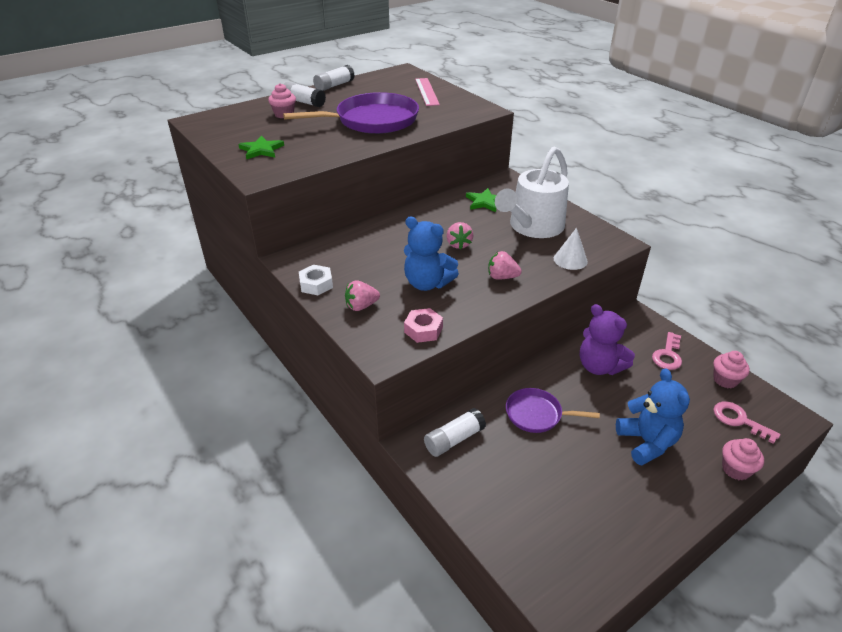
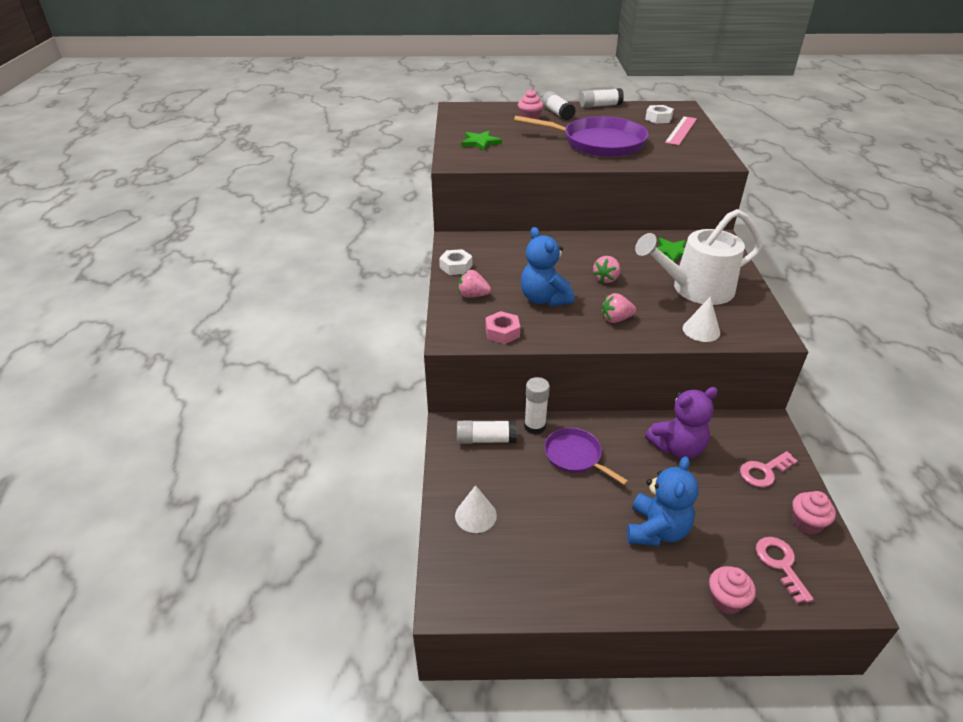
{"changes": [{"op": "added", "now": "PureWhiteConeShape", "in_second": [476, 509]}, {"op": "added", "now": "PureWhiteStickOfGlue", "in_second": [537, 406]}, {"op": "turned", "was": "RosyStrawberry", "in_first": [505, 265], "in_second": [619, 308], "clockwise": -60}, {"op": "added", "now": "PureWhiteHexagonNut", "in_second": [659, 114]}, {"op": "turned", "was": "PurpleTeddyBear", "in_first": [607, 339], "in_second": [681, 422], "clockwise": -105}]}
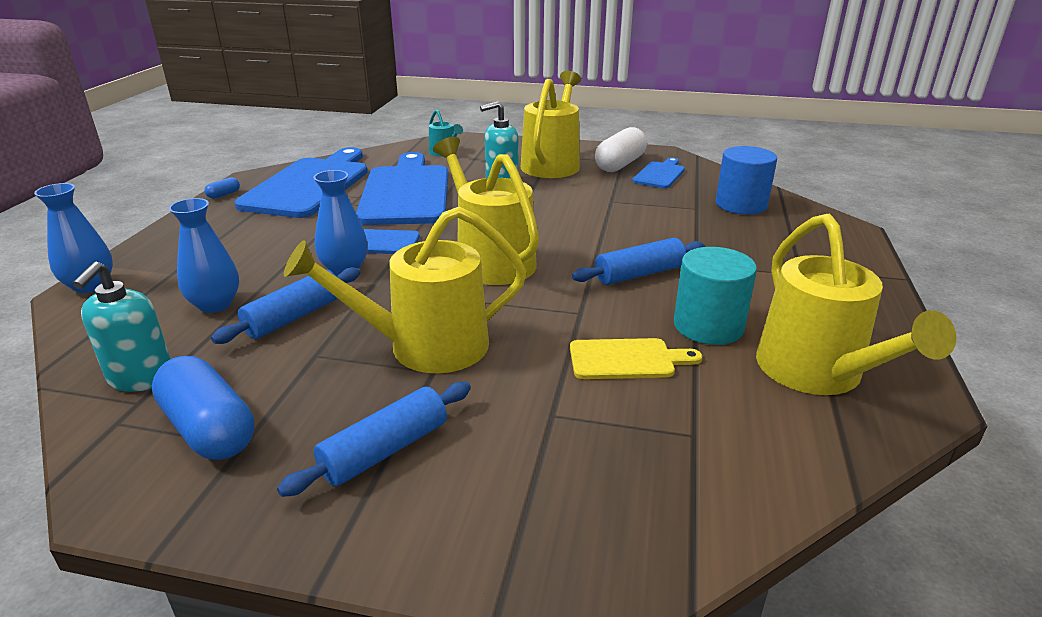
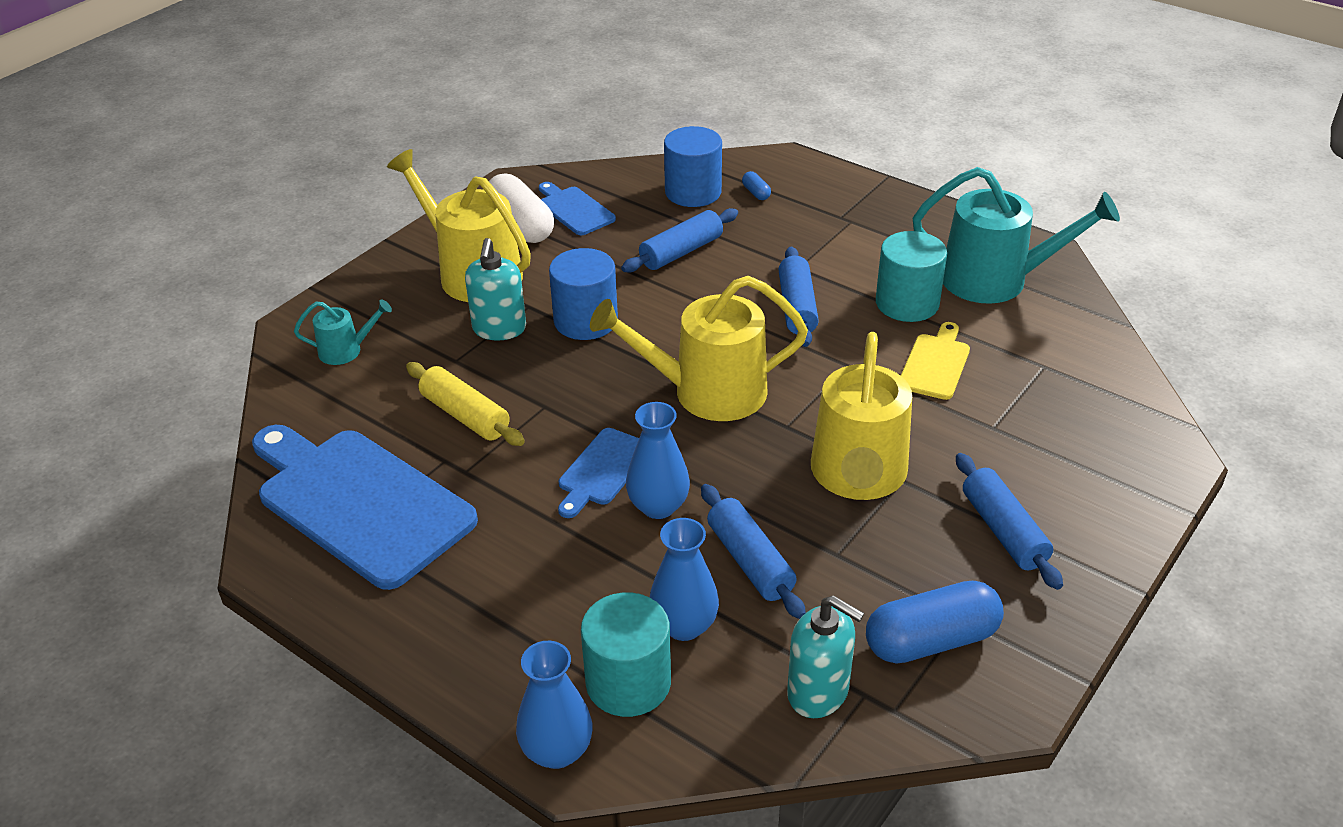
{"changes": [{"op": "replaced", "was": "BlueCuttingBoard", "now": "BrightYellowRollingPin", "in_first": [402, 188], "in_second": [465, 404]}, {"op": "added", "now": "BlueCylinderShape", "in_second": [583, 294]}, {"op": "added", "now": "TurquoiseCylinderShape", "in_second": [626, 654]}, {"op": "added", "now": "BlueRollingPin", "in_second": [679, 240]}, {"op": "moved", "was": "BluePillShape", "in_first": [222, 188], "in_second": [756, 185]}, {"op": "recoloured", "was": "BrightYellowSprinklingCan", "now": "TurquoiseSprinklingCan", "in_first": [856, 304], "in_second": [1016, 235]}]}
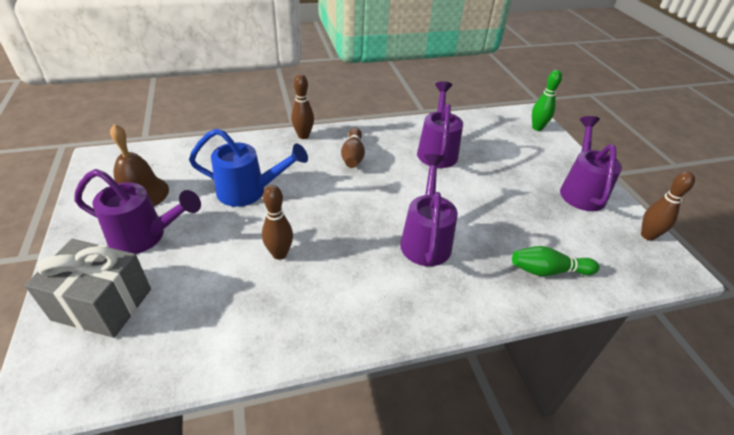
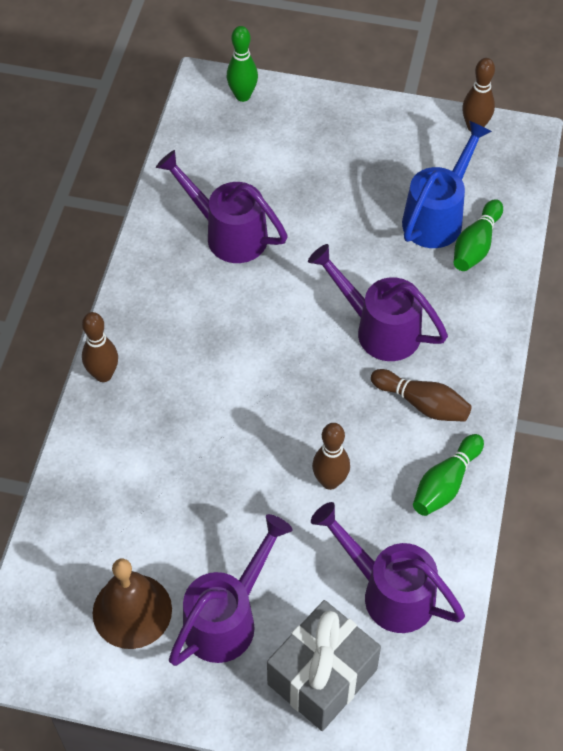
{"changes": [{"op": "moved", "was": "PurpleSprinklingCan", "in_first": [591, 163], "in_second": [388, 567]}, {"op": "moved", "was": "RussetSkittle", "in_first": [353, 148], "in_second": [421, 395]}, {"op": "moved", "was": "BlueSprinklingCan", "in_first": [248, 167], "in_second": [447, 184]}, {"op": "added", "now": "EmeraldSkittle", "in_second": [448, 475]}]}
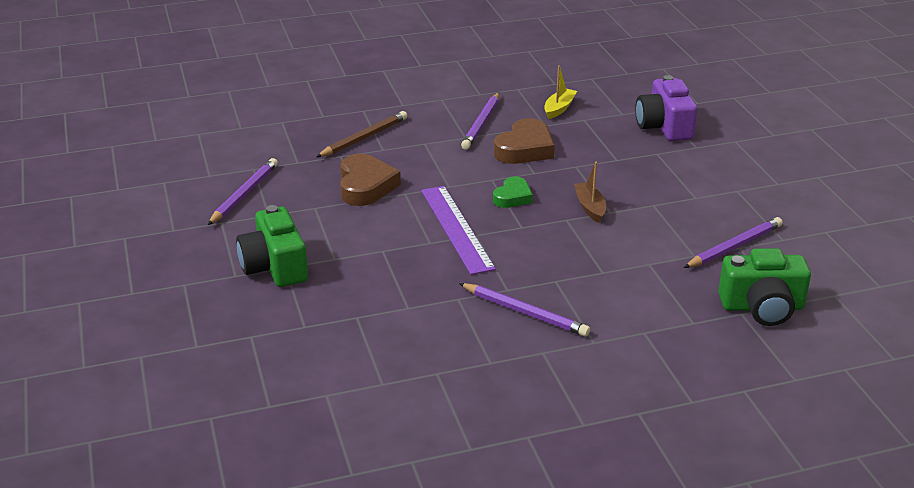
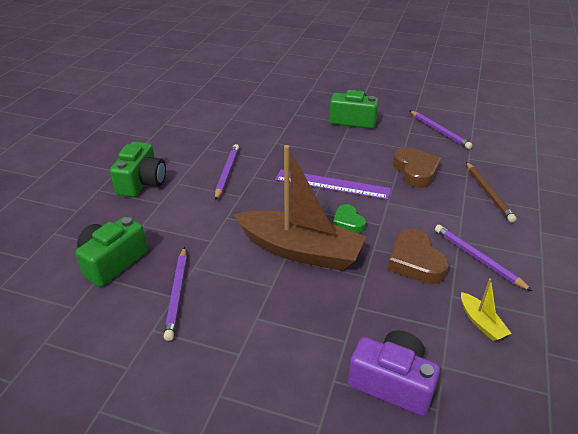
{"changes": [{"op": "added", "now": "EmeraldCamera", "in_second": [138, 169]}, {"op": "turned", "was": "PurpleWoodenPencil", "in_first": [524, 310], "in_second": [227, 172], "clockwise": 120}, {"op": "resized", "was": "RussetBoat", "in_first": [590, 192], "in_second": [300, 208], "ratio": 2.43}, {"op": "turned", "was": "RussetHeartShape", "in_first": [370, 180], "in_second": [417, 168], "clockwise": -135}]}
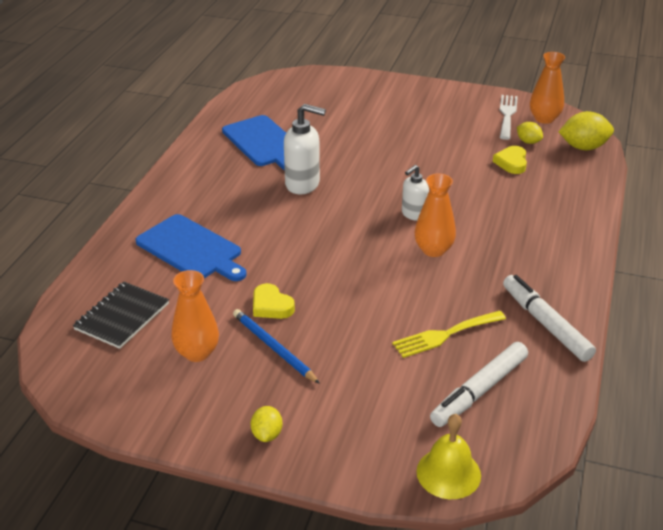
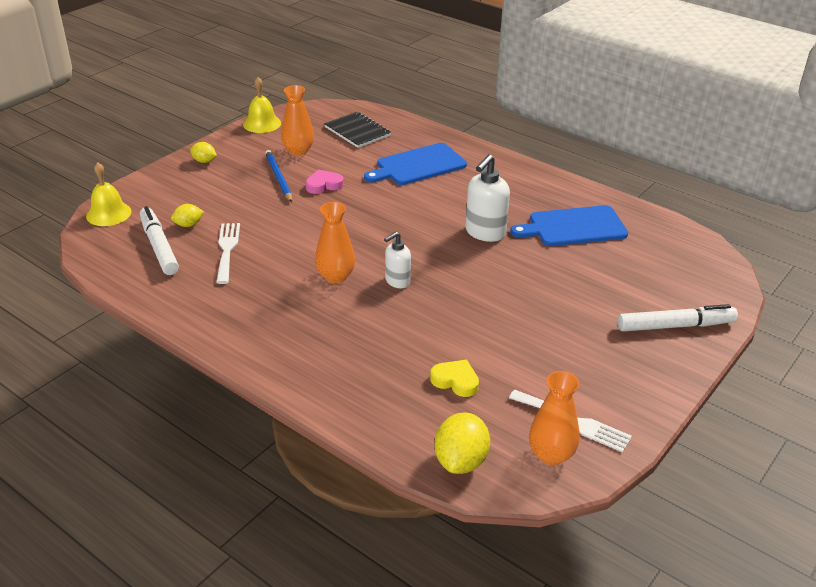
{"changes": [{"op": "moved", "was": "BrightYellowToyLemon", "in_first": [530, 133], "in_second": [187, 215]}, {"op": "recoloured", "was": "BrightYellowDinnerFork", "now": "PureWhiteDinnerFork", "in_first": [449, 334], "in_second": [228, 253]}, {"op": "added", "now": "BrightYellowSchoolBell", "in_second": [262, 105]}, {"op": "turned", "was": "BlueWoodenPencil", "in_first": [276, 346], "in_second": [278, 176], "clockwise": -90}, {"op": "recoloured", "was": "BrightYellowHeartShape", "now": "RosyHeartShape", "in_first": [274, 301], "in_second": [324, 181]}, {"op": "turned", "was": "PureWhiteSoapPump", "in_first": [415, 193], "in_second": [397, 260], "clockwise": -105}, {"op": "moved", "was": "PureWhiteMarkerPen", "in_first": [549, 318], "in_second": [678, 318]}]}
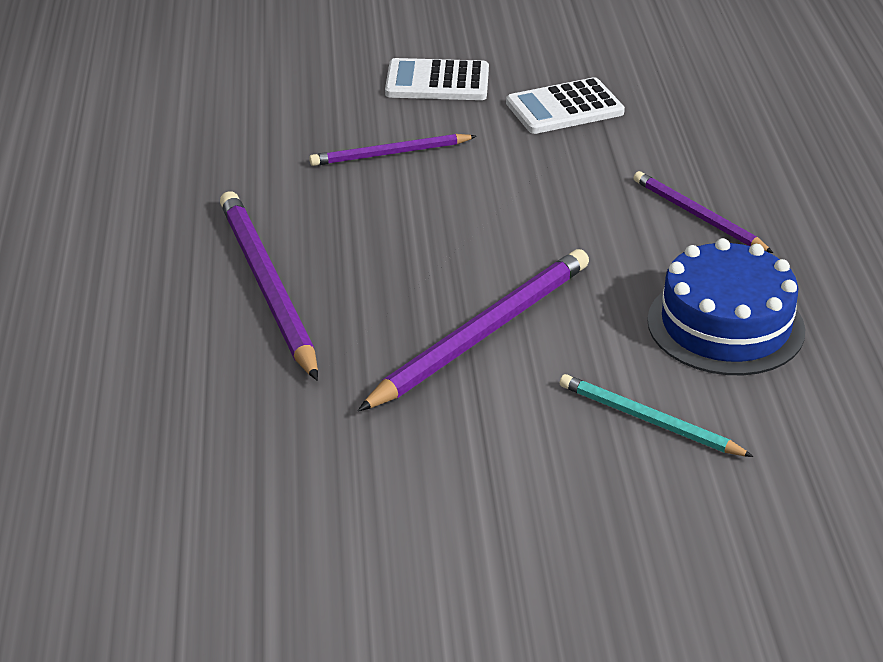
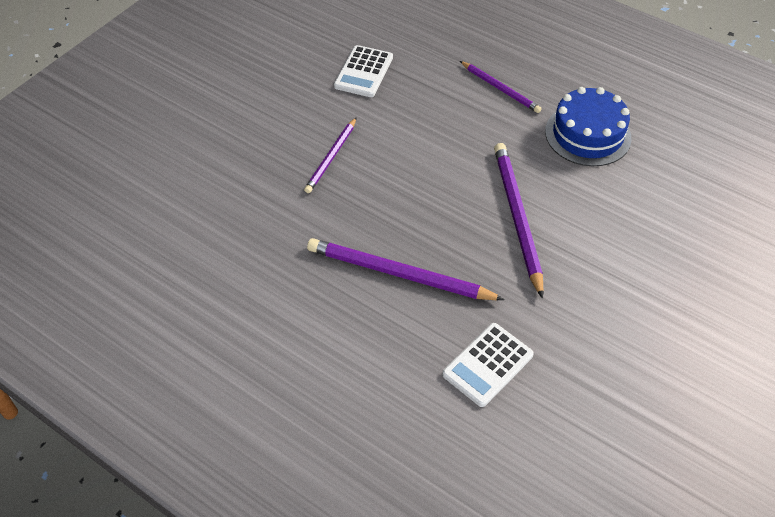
{"changes": [{"op": "moved", "was": "PureWhiteAddingMachine", "in_first": [437, 79], "in_second": [488, 365]}, {"op": "turned", "was": "PurpleWoodenPencil", "in_first": [703, 212], "in_second": [501, 87], "clockwise": -135}, {"op": "removed", "was": "TurquoiseWoodenPencil", "in_first": [657, 415]}]}
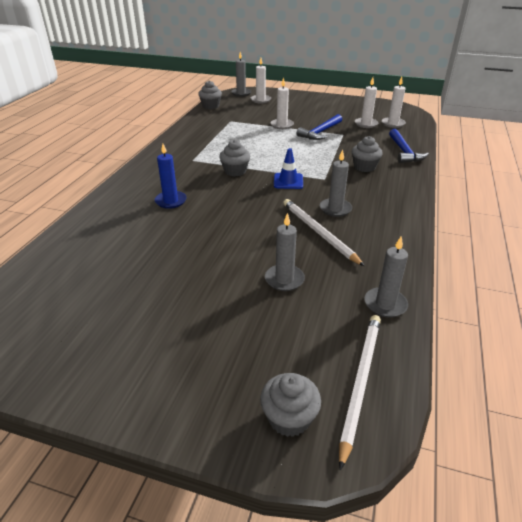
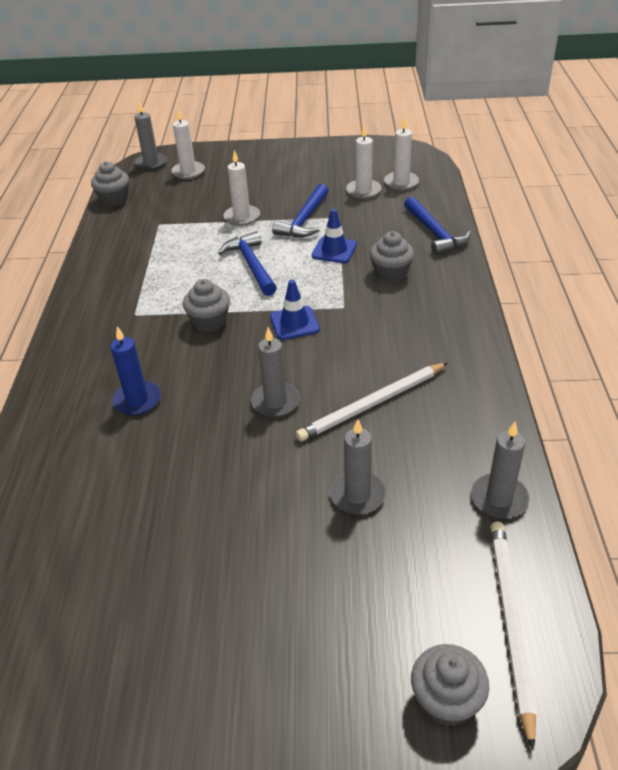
{"changes": [{"op": "added", "now": "BlueHammer", "in_second": [247, 263]}, {"op": "moved", "was": "GrayCandle", "in_first": [336, 183], "in_second": [275, 372]}, {"op": "turned", "was": "PureWhiteWoodenPencil", "in_first": [323, 232], "in_second": [371, 402], "clockwise": -75}, {"op": "added", "now": "BlueTrafficCone", "in_second": [334, 236]}]}
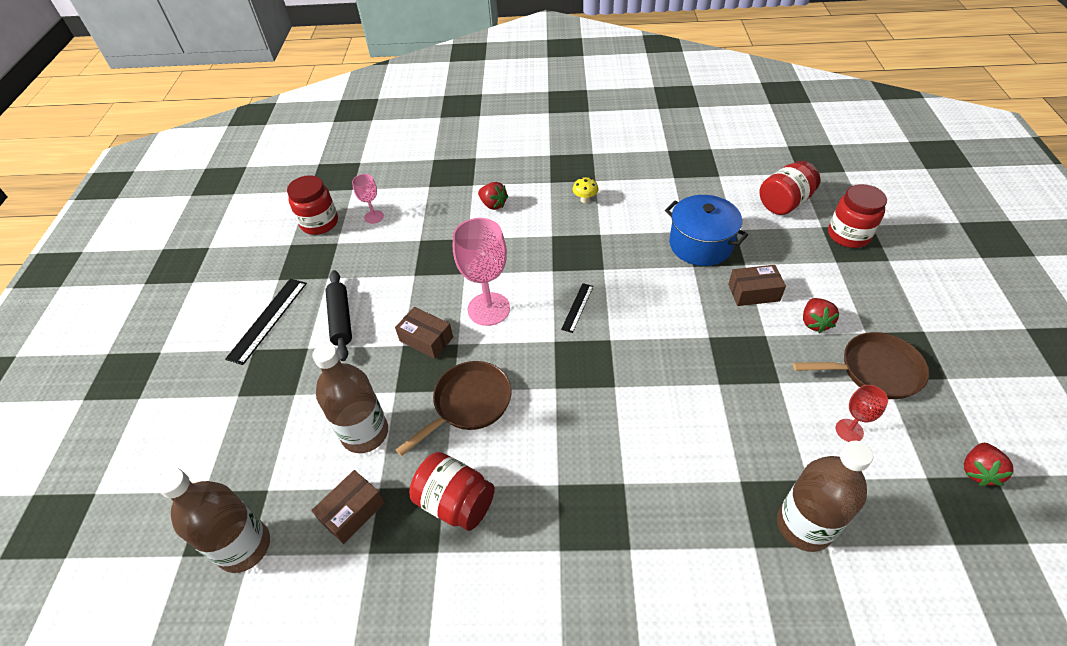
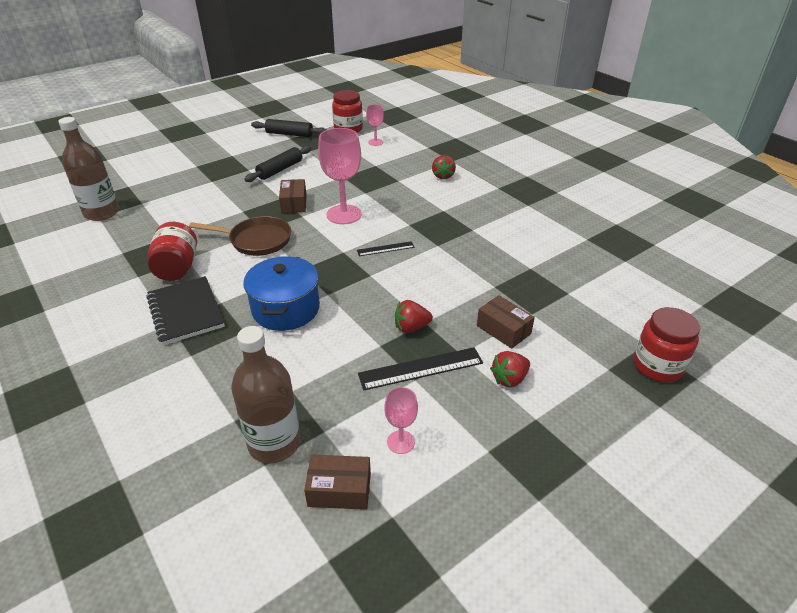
{"changes": [{"op": "added", "now": "BlackNotepad", "in_second": [185, 310]}, {"op": "moved", "was": "BlueStockpot", "in_first": [706, 230], "in_second": [281, 293]}, {"op": "added", "now": "BlackRollingPin", "in_second": [288, 128]}, {"op": "moved", "was": "RussetBox", "in_first": [348, 507], "in_second": [337, 482]}, {"op": "moved", "was": "BlackMeasuringStick", "in_first": [266, 322], "in_second": [420, 368]}, {"op": "recoloured", "was": "CrimsonGoblet", "now": "RosyGoblet", "in_first": [862, 413], "in_second": [401, 420]}, {"op": "moved", "was": "CrimsonStrawberry", "in_first": [989, 464], "in_second": [414, 316]}, {"op": "removed", "was": "RussetDrinkBottle", "in_first": [350, 398]}, {"op": "removed", "was": "BrightYellowToadstool", "in_first": [586, 190]}, {"op": "removed", "was": "CrimsonPreserveJar", "in_first": [789, 188]}, {"op": "removed", "was": "RussetPan", "in_first": [861, 365]}]}
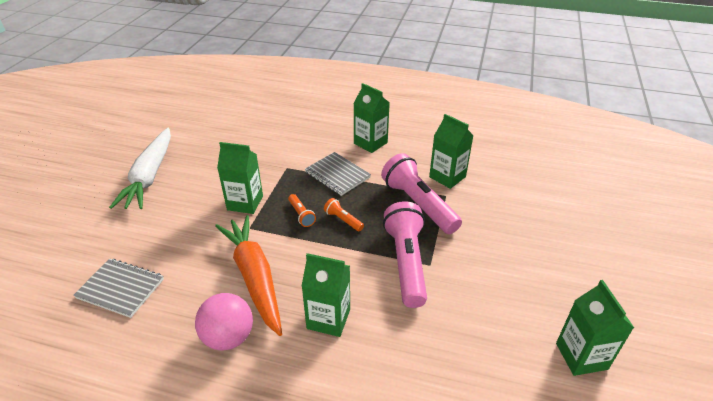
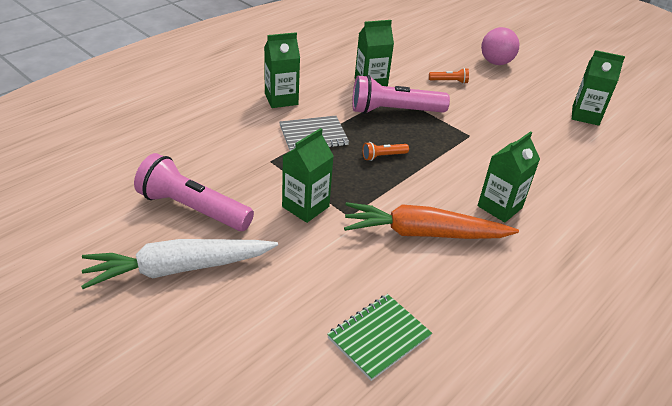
{"changes": [{"op": "turned", "was": "PureWhiteToyCarrot", "in_first": [140, 168], "in_second": [179, 264], "clockwise": 135}, {"op": "moved", "was": "RosyTorch", "in_first": [405, 254], "in_second": [194, 192]}, {"op": "recoloured", "was": "GrayNotepad", "now": "EmeraldNotepad", "in_first": [118, 288], "in_second": [379, 337]}, {"op": "moved", "was": "OrangeTorch", "in_first": [302, 210], "in_second": [449, 76]}, {"op": "moved", "was": "RosySphere", "in_first": [224, 322], "in_second": [500, 46]}]}
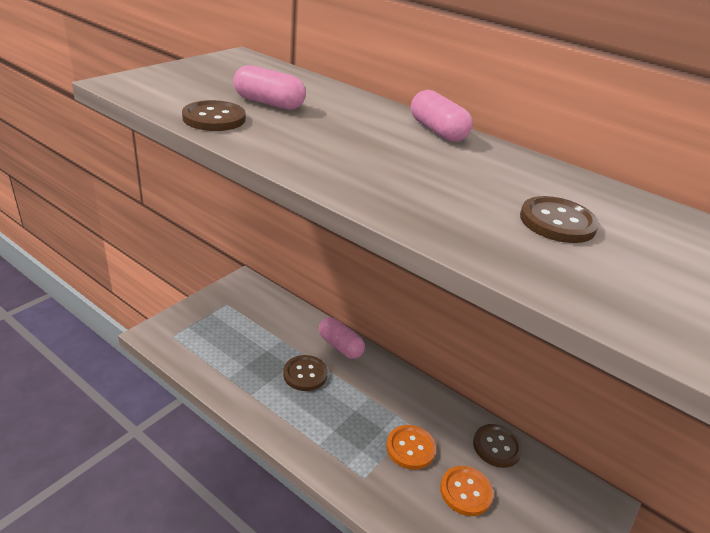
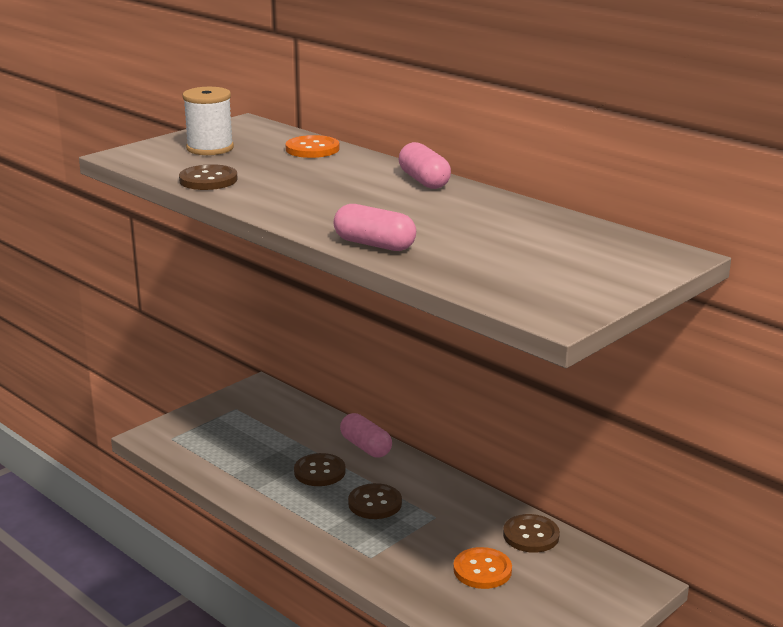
{"changes": [{"op": "added", "now": "PureWhiteBobbin", "in_second": [208, 121]}, {"op": "moved", "was": "OrangeButton", "in_first": [411, 447], "in_second": [312, 146]}, {"op": "moved", "was": "RosyPillShape", "in_first": [269, 87], "in_second": [375, 227]}, {"op": "moved", "was": "RussetButton", "in_first": [559, 219], "in_second": [375, 501]}]}
